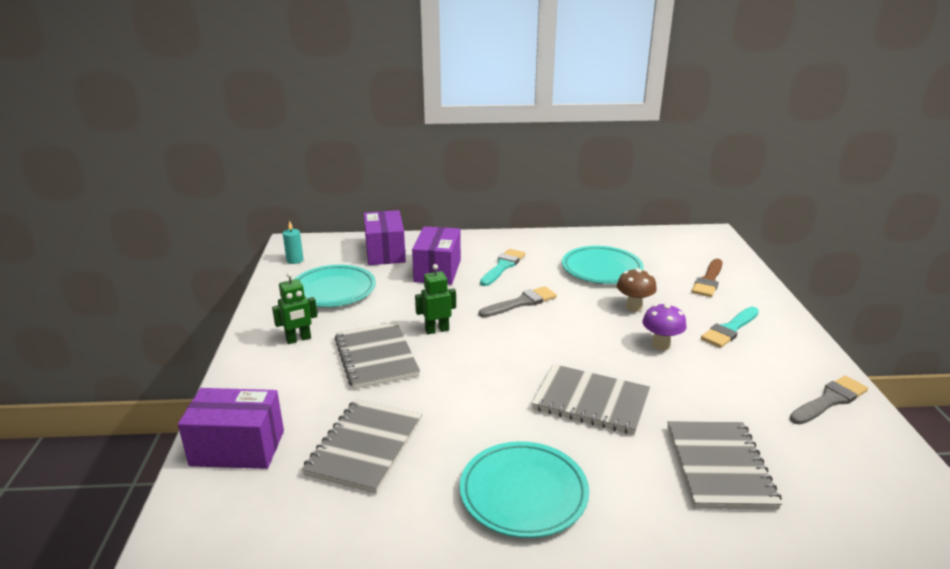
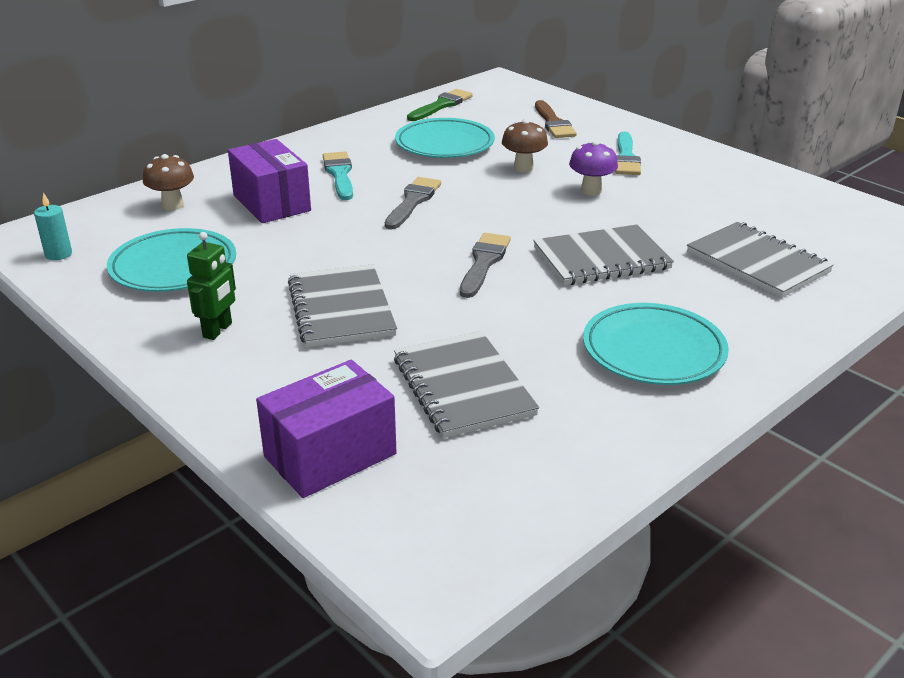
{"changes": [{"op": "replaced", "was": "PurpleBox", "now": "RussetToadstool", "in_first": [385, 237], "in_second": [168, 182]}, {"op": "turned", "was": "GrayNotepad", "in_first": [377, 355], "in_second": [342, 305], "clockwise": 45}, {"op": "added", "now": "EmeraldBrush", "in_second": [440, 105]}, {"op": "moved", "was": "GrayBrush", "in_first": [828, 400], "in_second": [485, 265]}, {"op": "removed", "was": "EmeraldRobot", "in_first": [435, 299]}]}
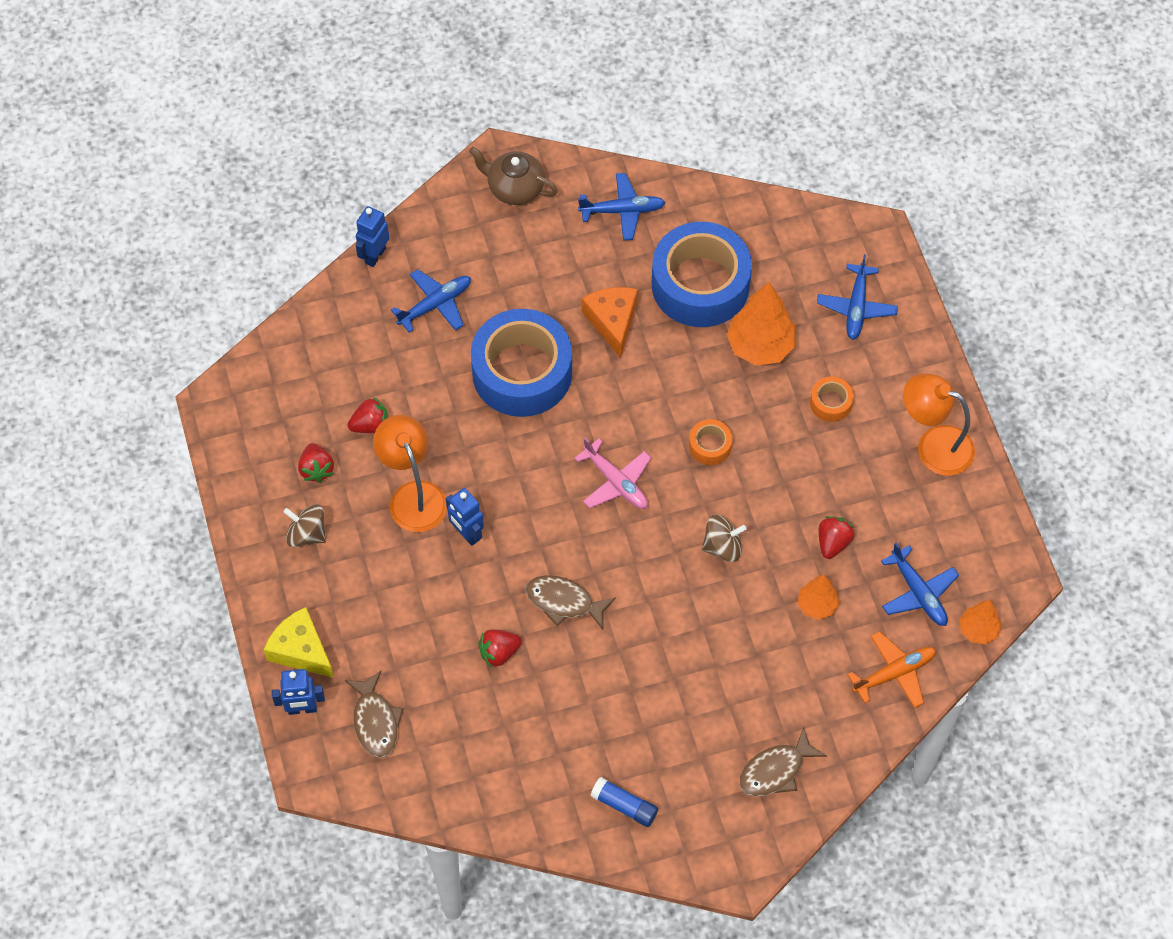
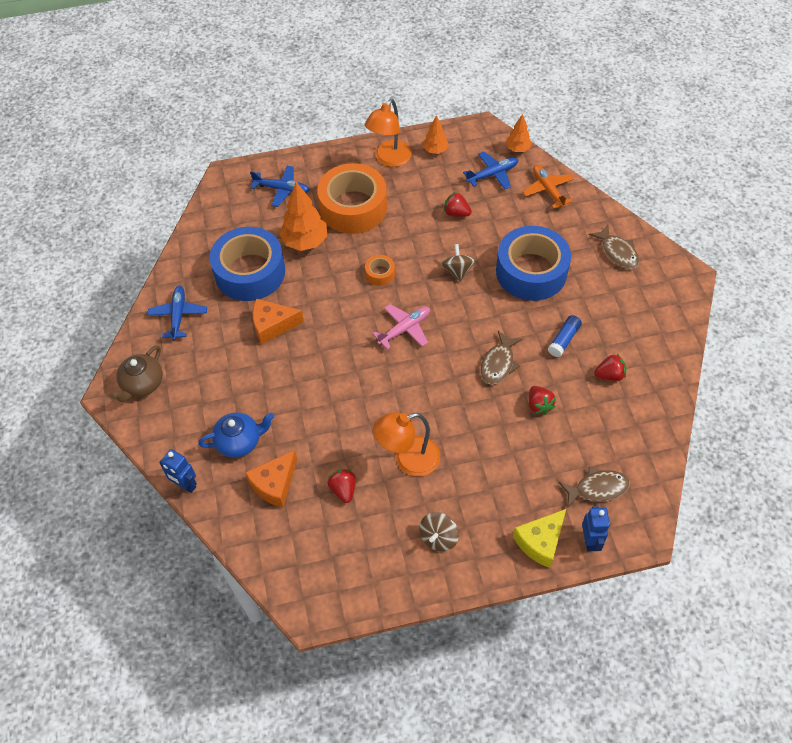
{"changes": [{"op": "replaced", "was": "BluePlane", "now": "BlueTeaPot", "in_first": [431, 301], "in_second": [236, 435]}, {"op": "added", "now": "OrangeCheese", "in_second": [271, 479]}, {"op": "resized", "was": "OrangeStickyTape", "in_first": [832, 399], "in_second": [352, 198], "ratio": 2.39}, {"op": "moved", "was": "OrangeFirTree", "in_first": [818, 597], "in_second": [436, 134]}, {"op": "moved", "was": "BlueStickyTape", "in_first": [521, 363], "in_second": [533, 263]}, {"op": "moved", "was": "BlueStickOfGlue", "in_first": [624, 802], "in_second": [565, 336]}, {"op": "moved", "was": "CrimsonStrawberry", "in_first": [316, 463], "in_second": [610, 367]}, {"op": "removed", "was": "BlueRobot", "in_first": [465, 517]}]}
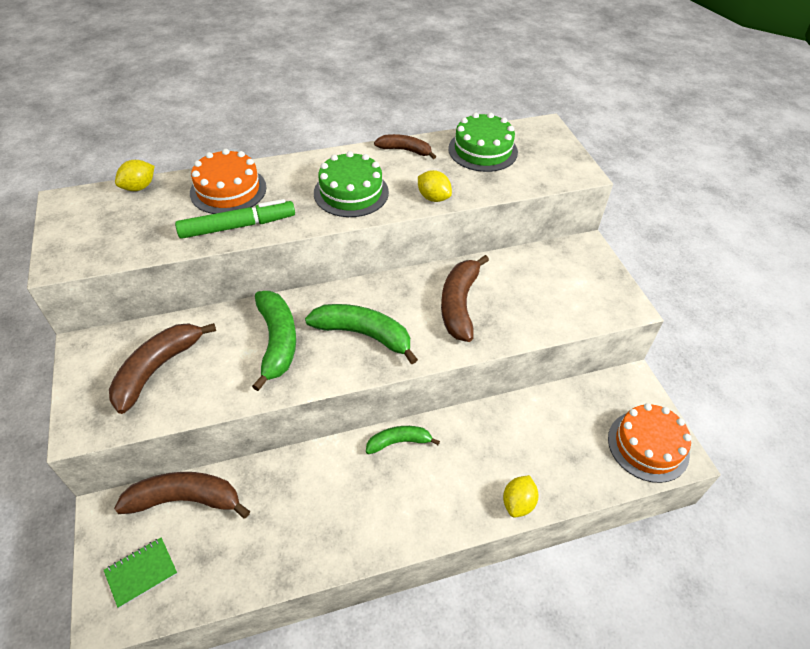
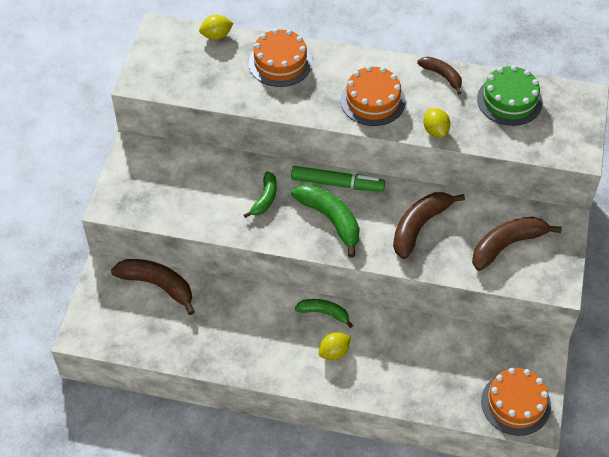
{"changes": [{"op": "resized", "was": "EmeraldBananaFruit", "in_first": [274, 341], "in_second": [260, 194], "ratio": 0.61}, {"op": "moved", "was": "EmeraldMarkerPen", "in_first": [235, 219], "in_second": [338, 179]}, {"op": "moved", "was": "BrightYellowToyLemon", "in_first": [520, 496], "in_second": [335, 346]}, {"op": "recoloured", "was": "EmeraldCake", "now": "OrangeCake", "in_first": [351, 184], "in_second": [373, 96]}, {"op": "moved", "was": "RussetBananaFruit", "in_first": [162, 368], "in_second": [517, 244]}, {"op": "removed", "was": "EmeraldNotepad", "in_first": [141, 572]}]}
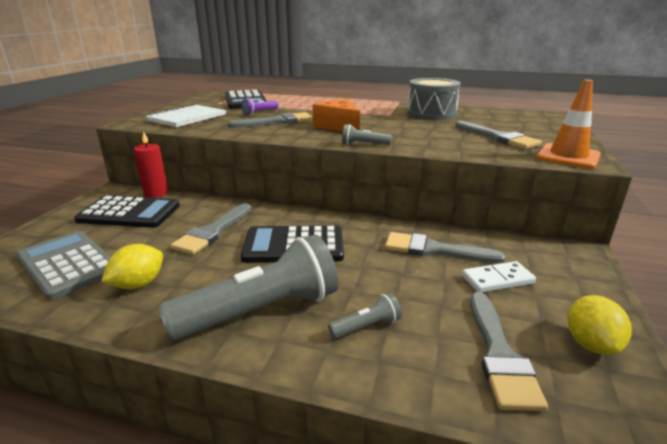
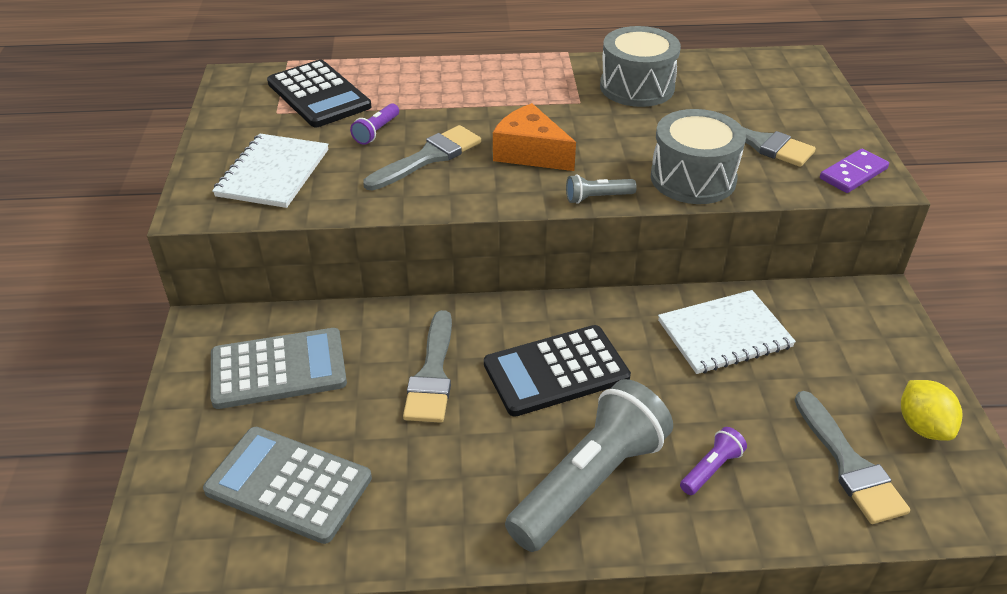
{"changes": [{"op": "recoloured", "was": "BlackAddingMachine", "now": "GrayAddingMachine", "in_first": [127, 211], "in_second": [279, 368]}, {"op": "added", "now": "GrayDrum", "in_second": [698, 156]}, {"op": "replaced", "was": "GrayBrush", "now": "PureWhiteNotepad", "in_first": [445, 247], "in_second": [727, 332]}, {"op": "recoloured", "was": "GrayTorch", "now": "PurpleTorch", "in_first": [365, 316], "in_second": [713, 461]}, {"op": "replaced", "was": "OrangeTrafficCone", "now": "PurpleDomino", "in_first": [568, 124], "in_second": [854, 171]}, {"op": "removed", "was": "BrightYellowToyLemon", "in_first": [132, 266]}, {"op": "removed", "was": "CrimsonCandle", "in_first": [151, 164]}, {"op": "removed", "was": "PureWhiteDomino", "in_first": [499, 277]}]}
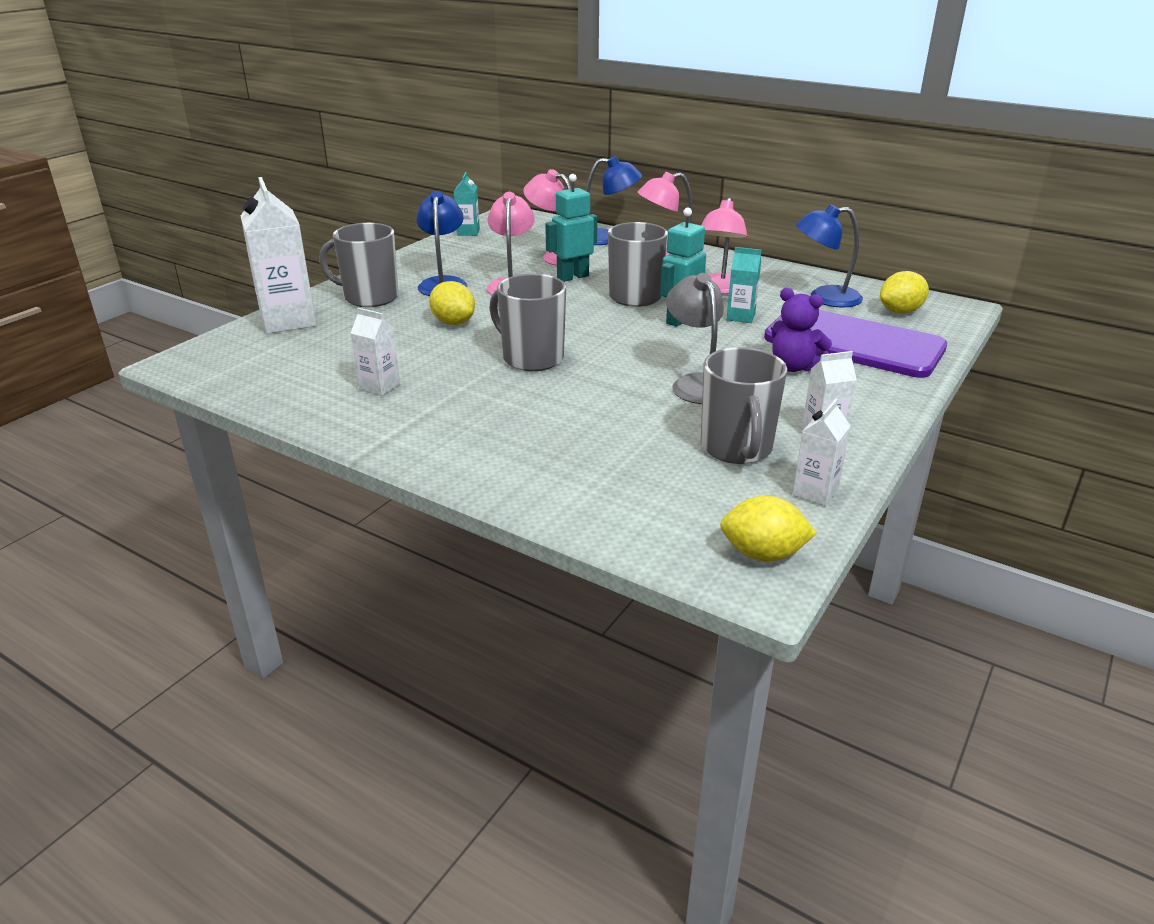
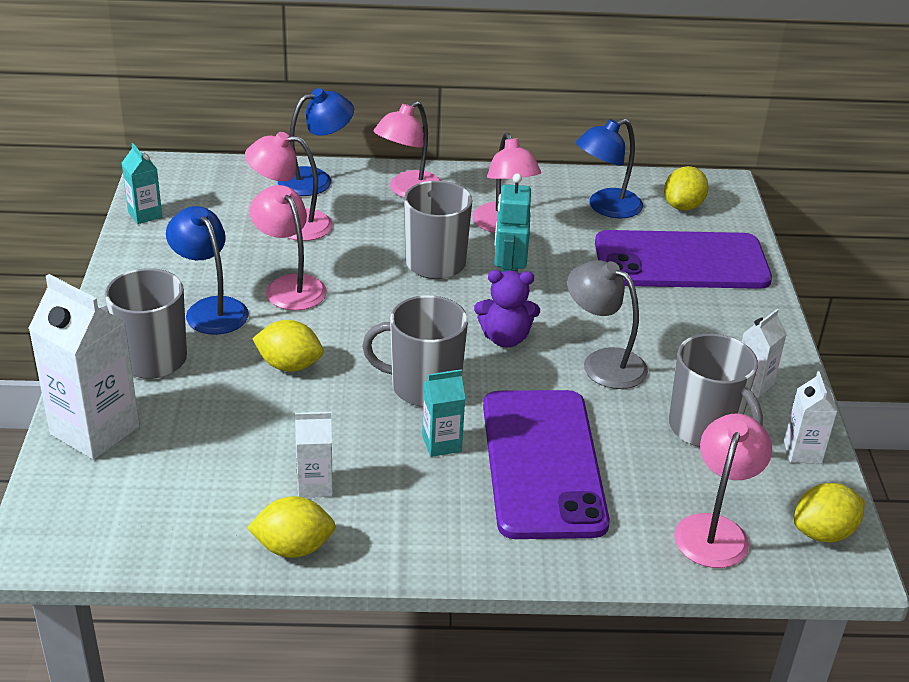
{"changes": [{"op": "added", "now": "BrightYellowToyLemon", "in_second": [291, 527]}, {"op": "moved", "was": "TurquoiseMilkCarton", "in_first": [744, 285], "in_second": [443, 413]}, {"op": "moved", "was": "PurpleTeddyBear", "in_first": [801, 330], "in_second": [507, 308]}, {"op": "added", "now": "PurpleMobilePhone", "in_second": [546, 464]}, {"op": "added", "now": "RosyReadingLamp", "in_second": [723, 491]}, {"op": "removed", "was": "TurquoiseRobot", "in_first": [571, 228]}]}
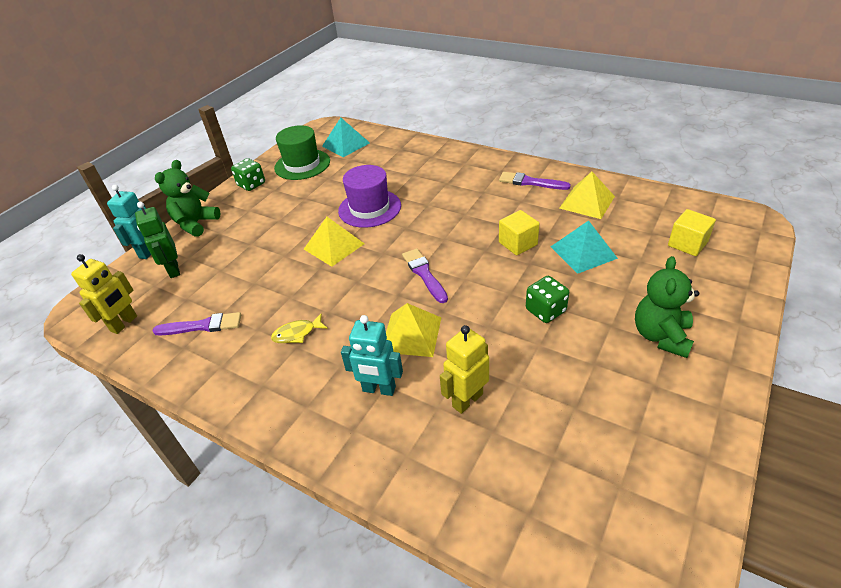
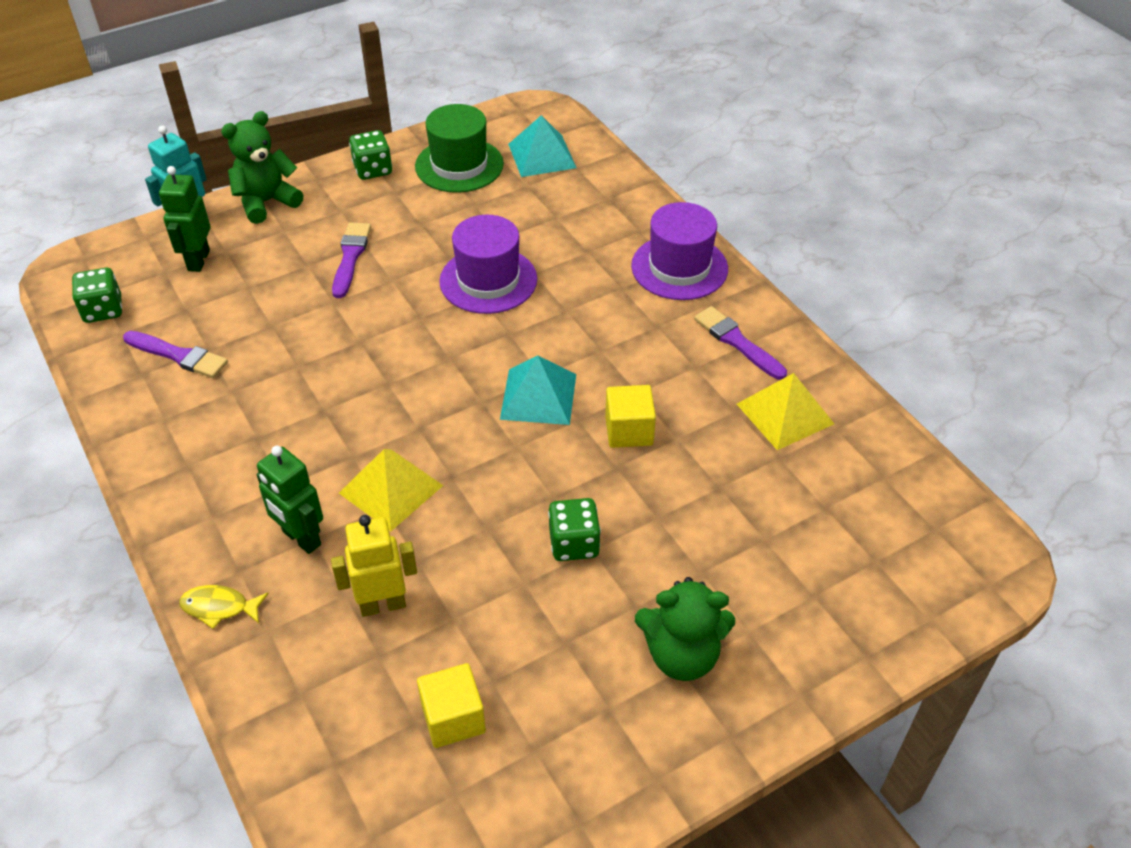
{"changes": [{"op": "replaced", "was": "BrightYellowRobot", "now": "EmeraldDie", "in_first": [104, 294], "in_second": [97, 295]}, {"op": "moved", "was": "BrightYellowFish", "in_first": [299, 328], "in_second": [224, 607]}, {"op": "recoloured", "was": "TurquoiseRobot", "now": "EmeraldRobot", "in_first": [372, 355], "in_second": [290, 500]}, {"op": "moved", "was": "PurpleBrush", "in_first": [425, 275], "in_second": [351, 260]}, {"op": "moved", "was": "BrightYellowCube", "in_first": [692, 232], "in_second": [451, 705]}, {"op": "moved", "was": "TurquoiseSolidPyramid", "in_first": [584, 247], "in_second": [538, 390]}, {"op": "added", "now": "PurpleHat", "in_second": [679, 251]}, {"op": "turned", "was": "EmeraldTeddyBear", "in_first": [667, 307], "in_second": [685, 629], "clockwise": -135}, {"op": "removed", "was": "BrightYellowSolidPyramid", "in_first": [334, 242]}]}
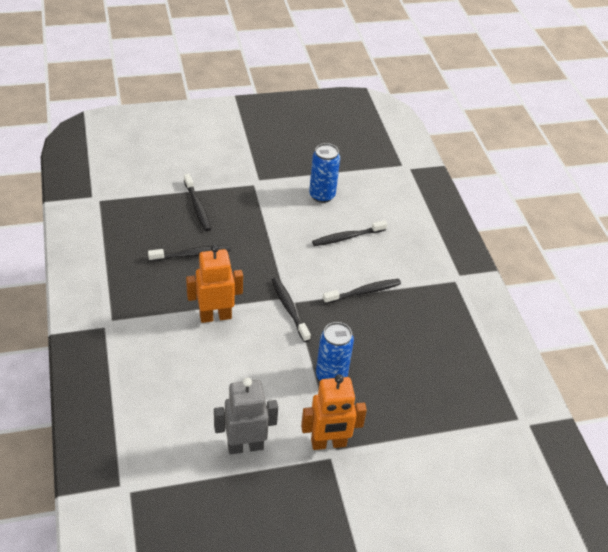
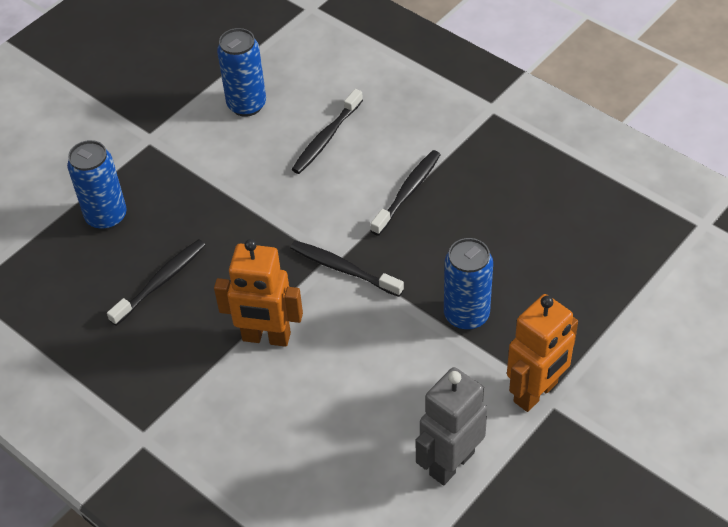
{"changes": [{"op": "replaced", "was": "BlackToothbrush", "now": "BlueSodaCan", "in_first": [197, 202], "in_second": [97, 185]}, {"op": "turned", "was": "OrangeRobot", "in_first": [214, 283], "in_second": [258, 293], "clockwise": -120}]}
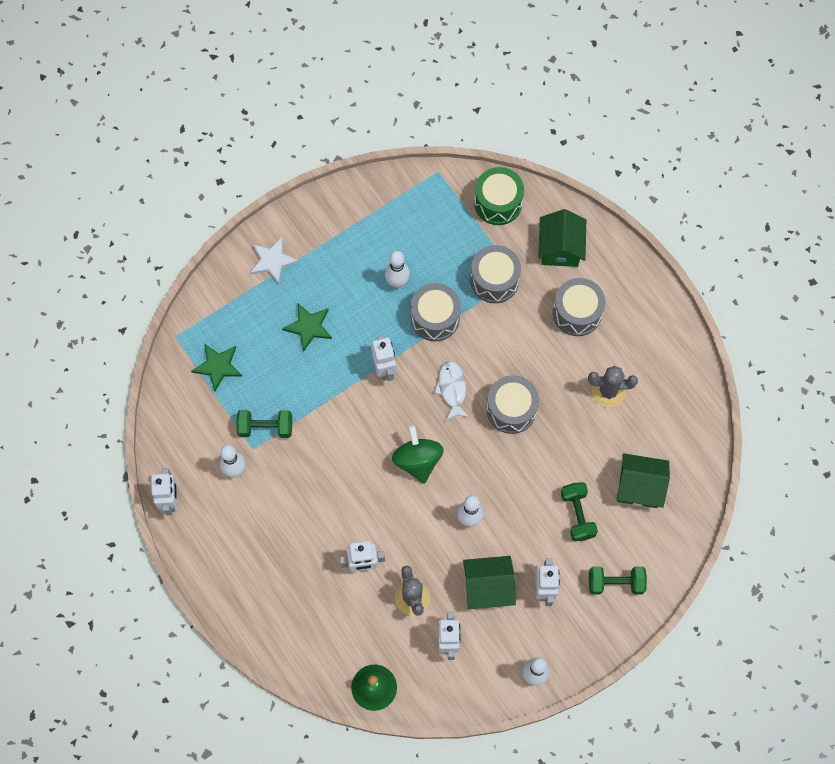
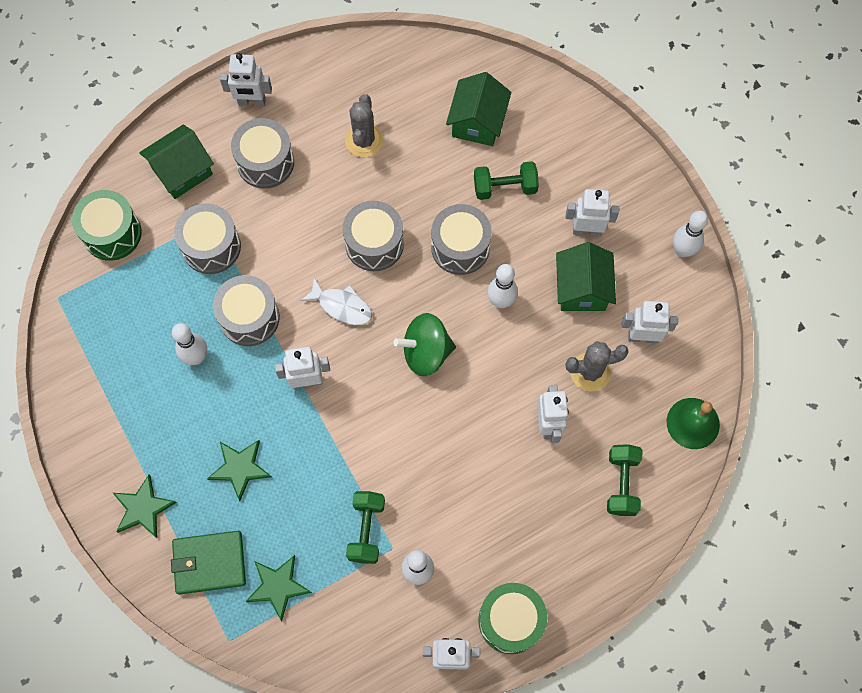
{"changes": [{"op": "recoloured", "was": "PureWhiteFivePointedStar", "now": "EmeraldFivePointedStar", "in_first": [274, 260], "in_second": [145, 506]}, {"op": "turned", "was": "EmeraldCottage", "in_first": [562, 238], "in_second": [176, 161], "clockwise": -45}, {"op": "added", "now": "EmeraldCardWallet", "in_second": [208, 563]}, {"op": "added", "now": "PureWhiteRobot", "in_second": [246, 79]}, {"op": "turned", "was": "PureWhiteFish", "in_first": [451, 390], "in_second": [336, 301], "clockwise": -150}, {"op": "added", "now": "GrayDrum", "in_second": [461, 239]}, {"op": "added", "now": "EmeraldDrum", "in_second": [512, 618]}, {"op": "moved", "was": "EmeraldFreeWeight", "in_first": [618, 580], "in_second": [625, 480]}]}
